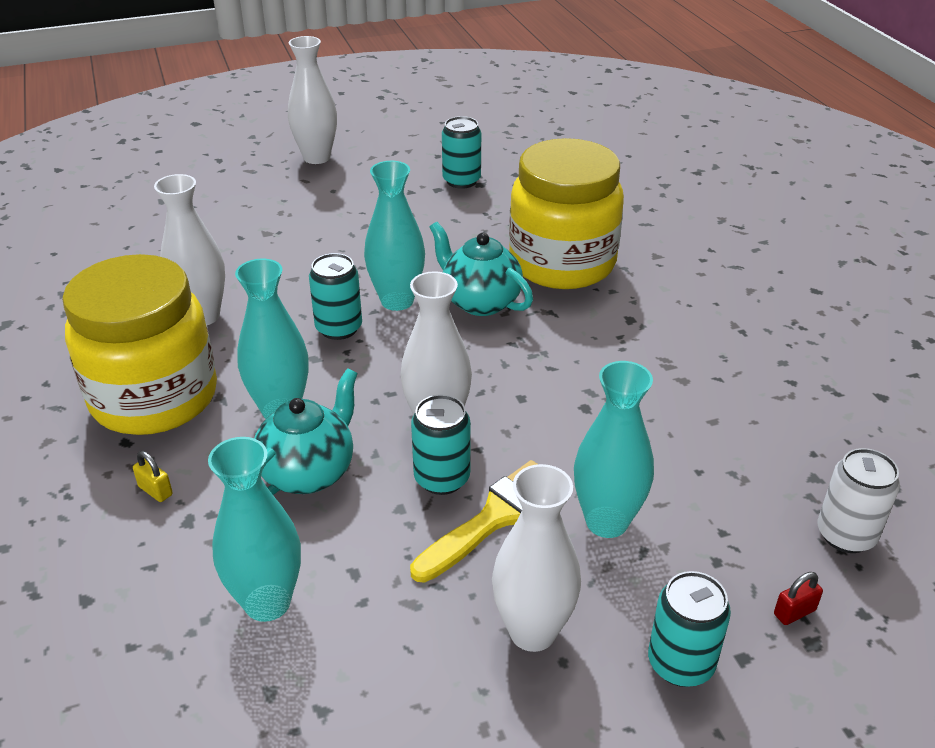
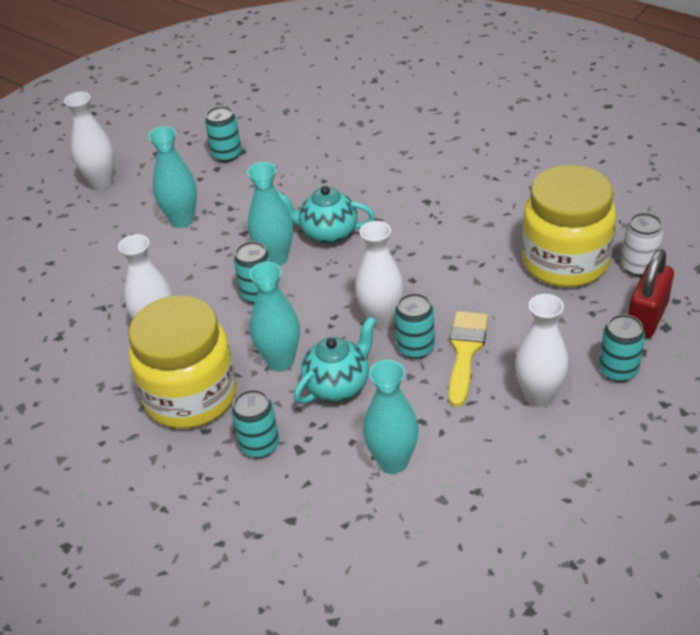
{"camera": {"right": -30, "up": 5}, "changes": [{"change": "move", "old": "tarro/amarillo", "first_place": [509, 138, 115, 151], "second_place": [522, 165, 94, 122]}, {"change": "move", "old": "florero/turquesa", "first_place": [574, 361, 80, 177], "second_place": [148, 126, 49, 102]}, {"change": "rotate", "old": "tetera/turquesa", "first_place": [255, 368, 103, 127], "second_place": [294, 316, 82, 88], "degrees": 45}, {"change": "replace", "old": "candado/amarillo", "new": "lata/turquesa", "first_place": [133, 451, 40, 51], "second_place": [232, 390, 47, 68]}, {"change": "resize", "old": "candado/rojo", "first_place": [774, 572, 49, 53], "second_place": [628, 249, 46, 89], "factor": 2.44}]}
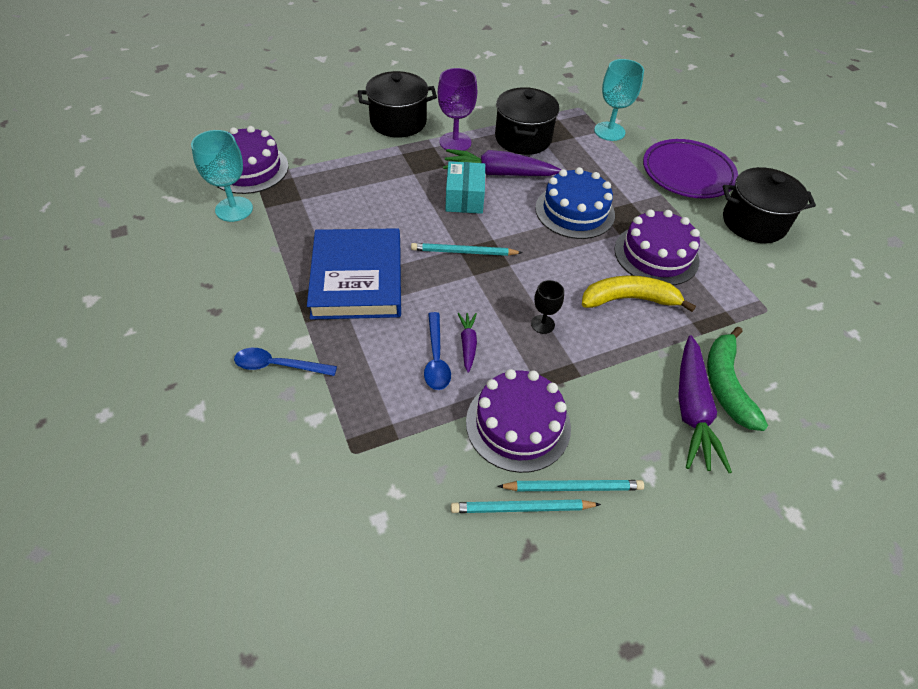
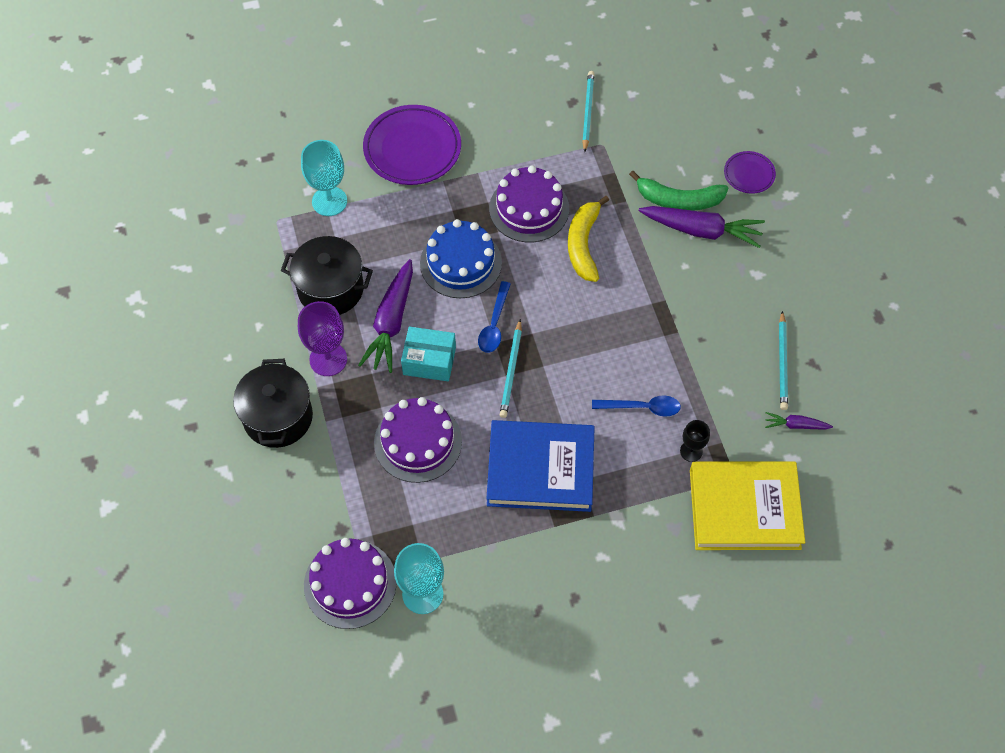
{"camera": {"right": -80, "up": 10}, "changes": [{"change": "delete", "old": "olla/negro", "first_place": [723, 167, 93, 76]}, {"change": "move", "old": "copa/negro", "first_place": [531, 280, 33, 54], "second_place": [680, 420, 30, 42]}, {"change": "move", "old": "zanahoria/morado", "first_place": [458, 313, 19, 60], "second_place": [765, 412, 68, 18]}, {"change": "move", "old": "cuchara/azul", "first_place": [234, 348, 103, 28], "second_place": [478, 281, 33, 72]}, {"change": "move", "old": "tarta/morado", "first_place": [466, 369, 105, 104], "second_place": [374, 397, 88, 86]}, {"change": "move", "old": "lápiz/turquesa", "first_place": [497, 480, 147, 11], "second_place": [582, 71, 12, 81]}, {"change": "insert", "new": "plato/morado", "second_place": [724, 151, 52, 43]}, {"change": "insert", "new": "libro/amarillo", "second_place": [690, 461, 115, 89]}]}
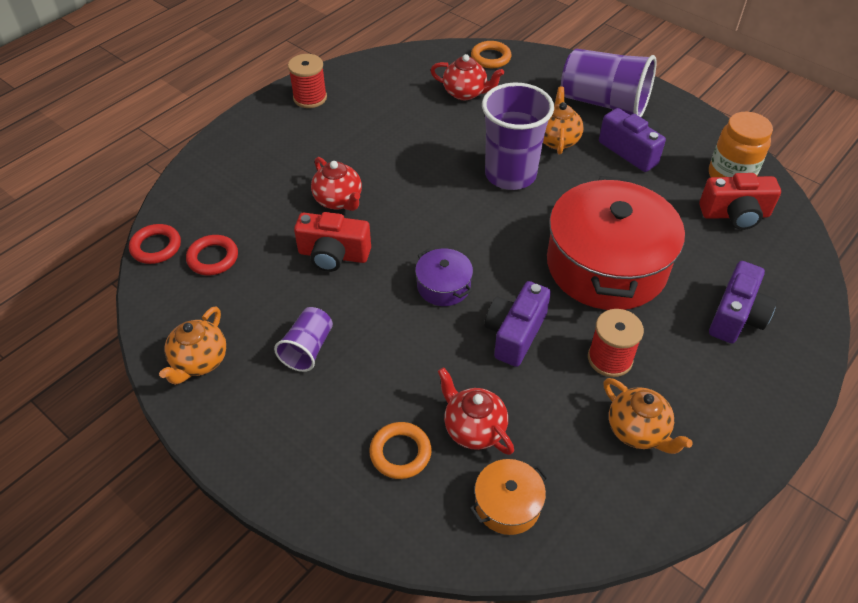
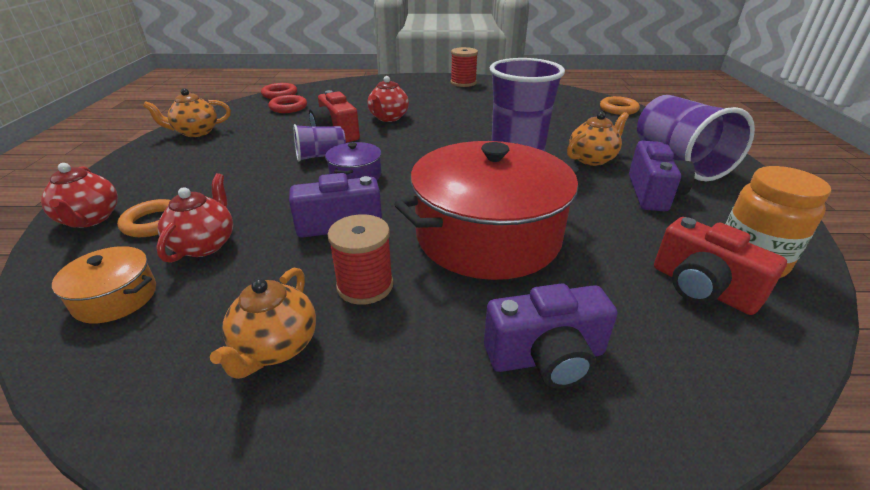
{"camera": {"right": 50, "up": -15}, "changes": [{"change": "move", "old": "tetera/rojo", "first_place": [430, 54, 74, 46], "second_place": [41, 163, 77, 65]}, {"change": "move", "old": "vaso/morado", "first_place": [274, 307, 59, 65], "second_place": [293, 124, 53, 37]}]}
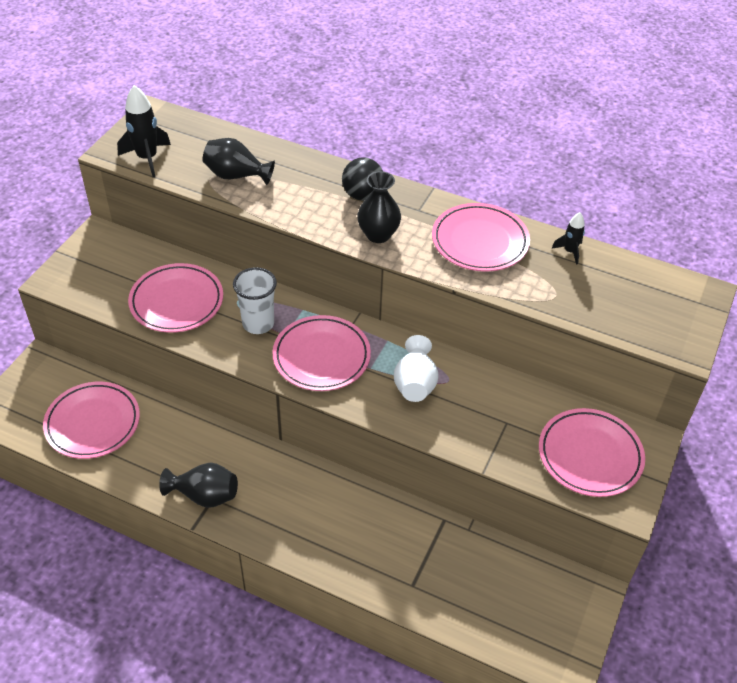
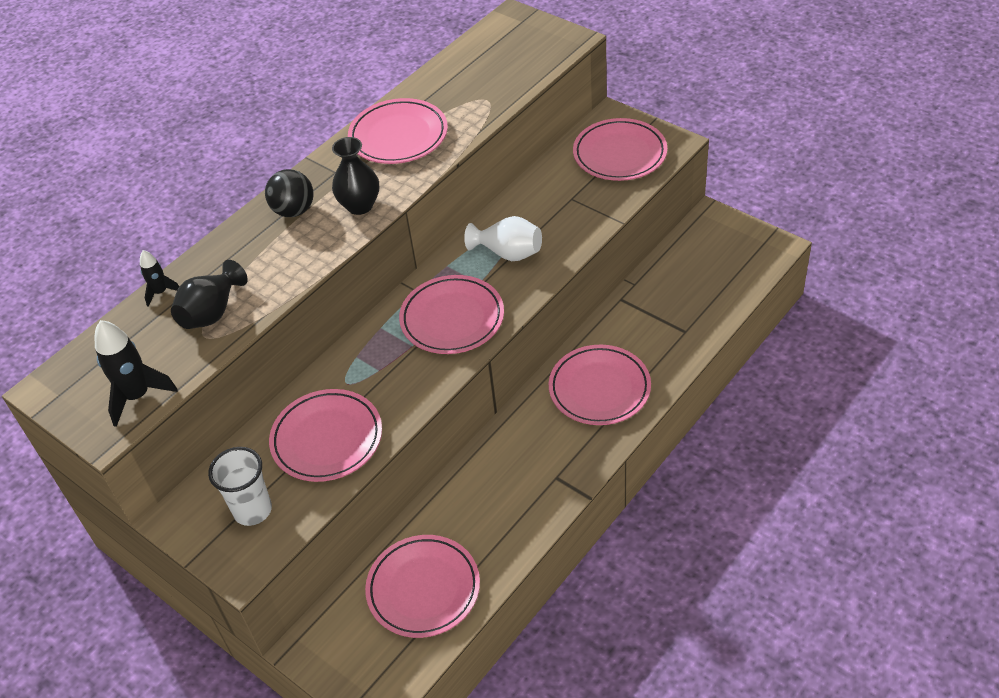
{"camera": {"right": -70, "up": 0}, "changes": [{"change": "move", "old": "cohete/negro", "first_place": [552, 212, 33, 53], "second_place": [140, 250, 39, 57]}, {"change": "move", "old": "vaso/blanco", "first_place": [233, 267, 44, 67], "second_place": [208, 447, 64, 79]}, {"change": "delete", "old": "florero/negro", "first_place": [159, 463, 79, 45]}, {"change": "insert", "new": "plato/rosa", "second_place": [549, 345, 102, 80]}]}
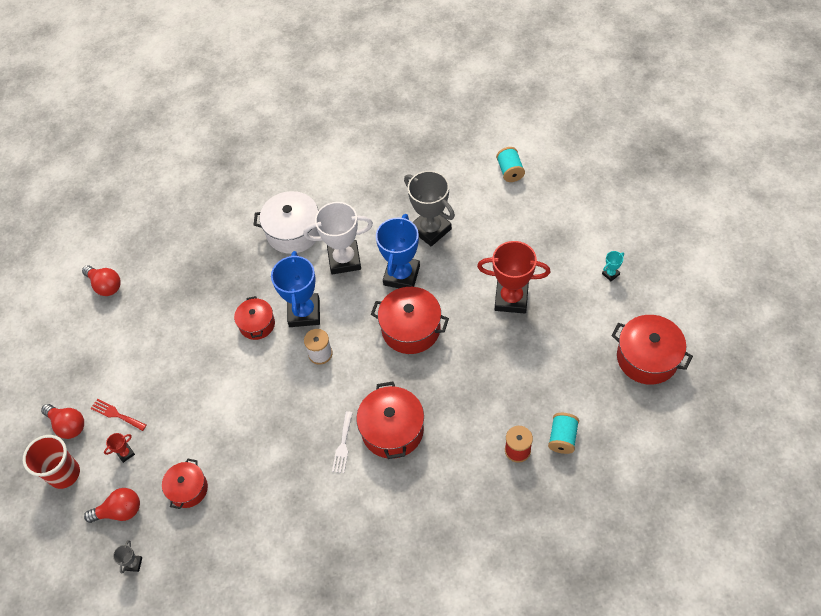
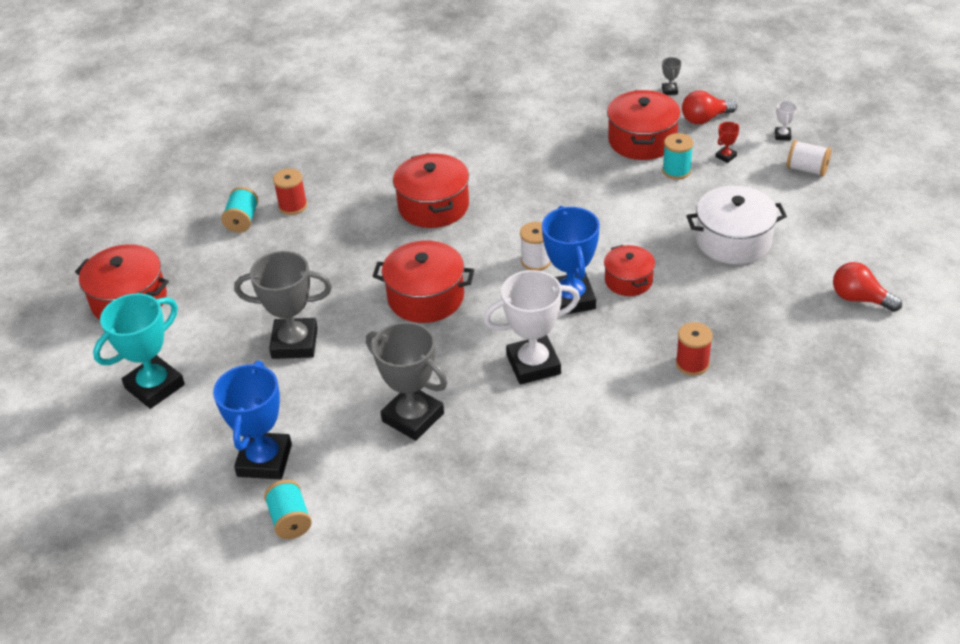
{"camera": {"right": 170, "up": -15}, "changes": [{"change": "move", "old": "olla/blanco", "first_place": [254, 191, 65, 63], "second_place": [686, 185, 101, 79]}, {"change": "move", "old": "trofeo/azul", "first_place": [376, 214, 44, 74], "second_place": [213, 361, 79, 119]}, {"change": "recolor", "old": "trofeo/rojo", "new": "trofeo/gris", "first_place": [477, 241, 74, 72], "second_place": [234, 251, 98, 108]}, {"change": "resize", "old": "trofeo/turquesa", "first_place": [602, 251, 22, 30], "second_place": [93, 293, 92, 116], "factor": 2.44}, {"change": "delete", "old": "tenedor/rojo", "first_place": [91, 399, 56, 32]}, {"change": "replace", "old": "bombilla/rojo", "new": "carrete/blanco", "first_place": [41, 404, 43, 35], "second_place": [787, 140, 44, 36]}, {"change": "delete", "old": "tenedor/blanco", "first_place": [332, 411, 21, 62]}, {"change": "replace", "old": "vaso/rojo", "new": "trofeo/blanco", "first_place": [23, 435, 57, 54], "second_place": [775, 101, 22, 39]}, {"change": "resize", "old": "olla/rojo", "first_place": [162, 458, 46, 51], "second_place": [607, 90, 74, 70], "factor": 1.6}, {"change": "insert", "new": "carrete/turquesa", "second_place": [662, 133, 31, 47]}, {"change": "insert", "new": "carrete/rojo", "second_place": [676, 322, 37, 54]}]}
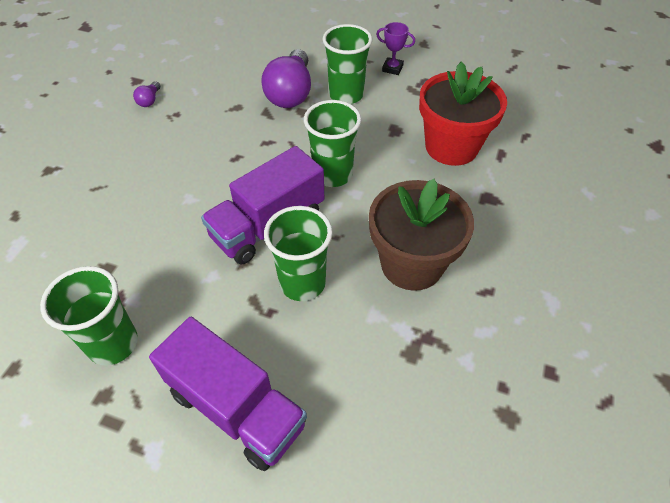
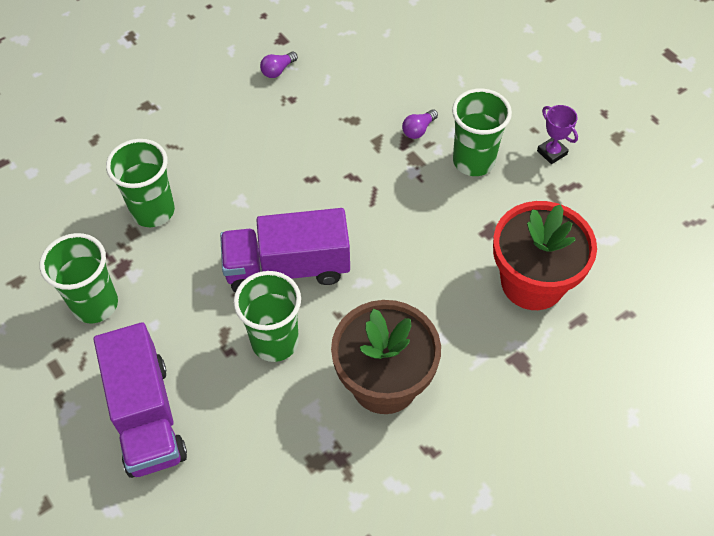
{"camera": {"right": 35, "up": 5}, "changes": [{"change": "resize", "old": "bombilla/morado", "first_place": [261, 49, 50, 59], "second_place": [402, 109, 36, 30], "factor": 0.43}, {"change": "move", "old": "vaso/verde", "first_place": [304, 100, 57, 87], "second_place": [106, 139, 69, 88]}]}
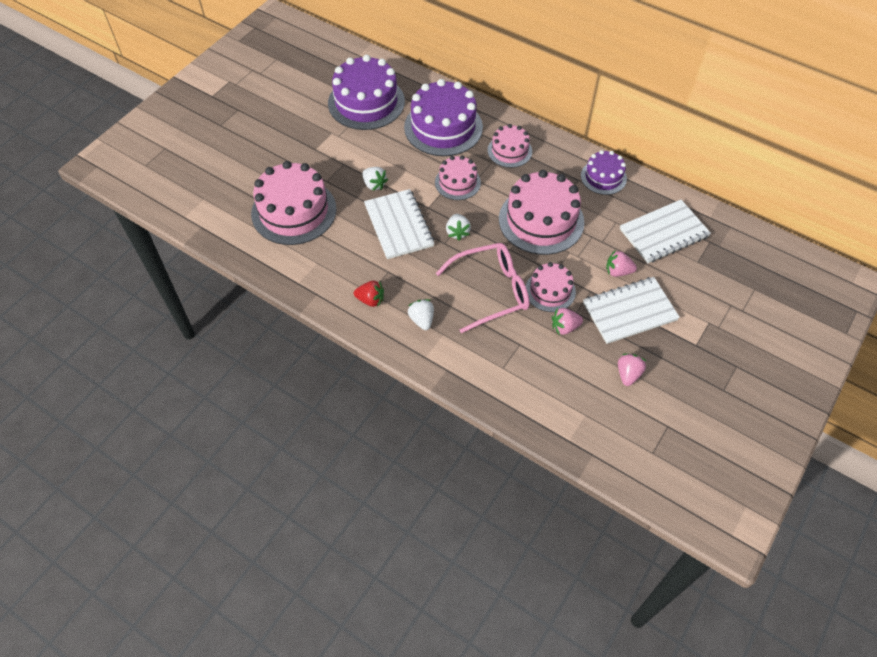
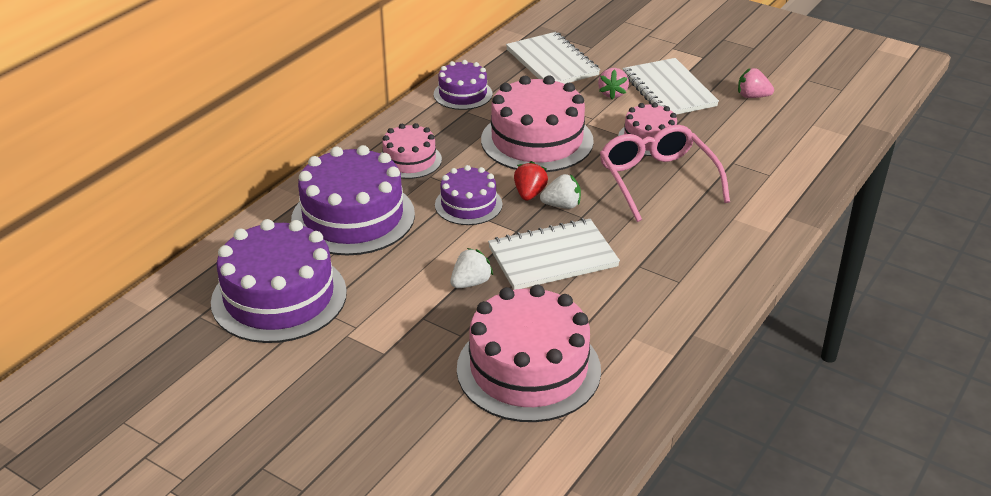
{"camera": {"right": -90, "up": -20}, "changes": [{"change": "recolor", "old": "tarta/rosa", "new": "tarta/morado", "first_place": [435, 155, 46, 45], "second_place": [435, 165, 67, 60]}, {"change": "move", "old": "fresa/rojo", "first_place": [354, 280, 30, 27], "second_place": [514, 161, 34, 40]}, {"change": "delete", "old": "fresa/blanco", "first_place": [408, 299, 26, 31]}, {"change": "delete", "old": "fresa/rosa", "first_place": [552, 308, 31, 27]}]}
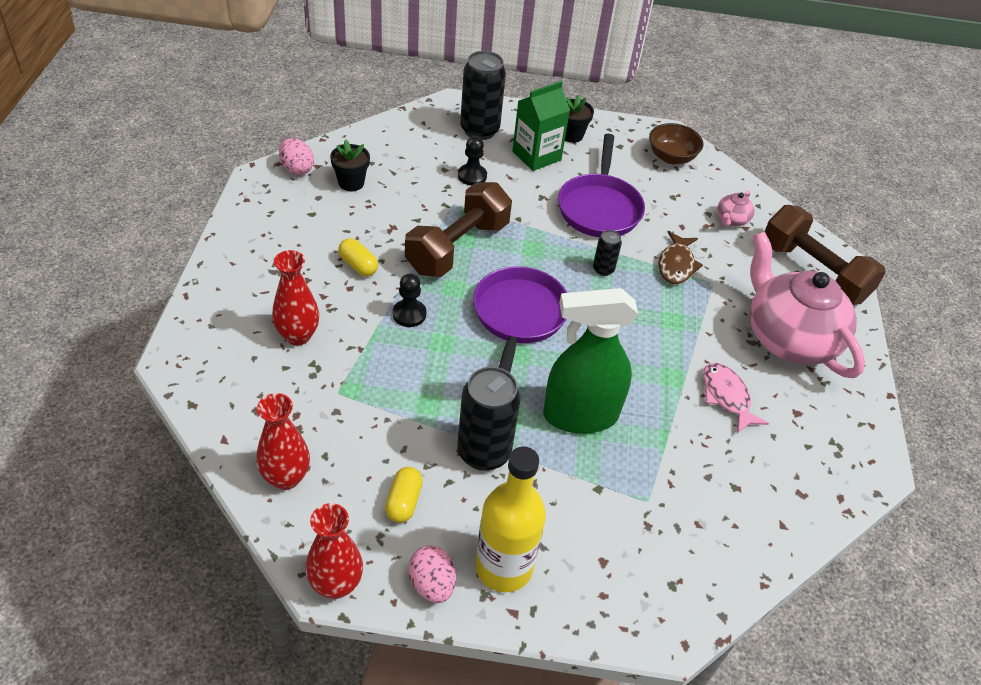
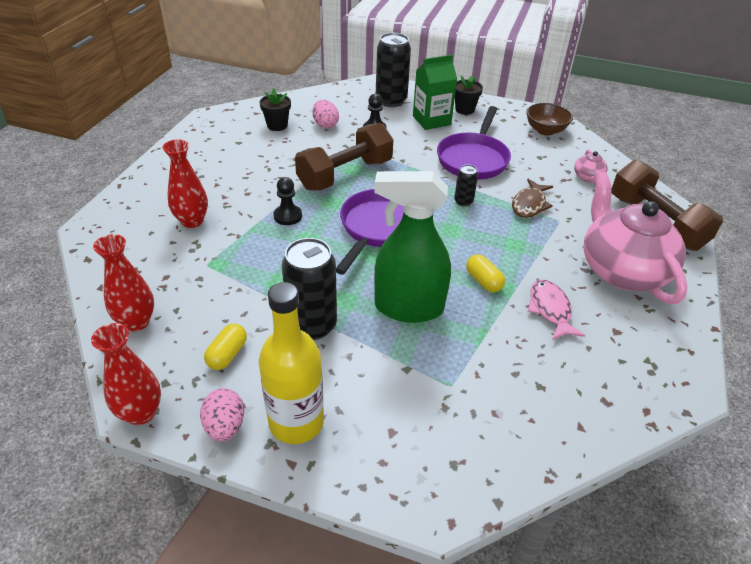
{"camera": {"right": 15, "up": -5}, "changes": [{"change": "move", "old": "huevo/rosa", "first_place": [279, 138, 35, 37], "second_place": [313, 100, 26, 29]}, {"change": "rotate", "old": "tetera/rosa", "first_place": [717, 191, 38, 35], "second_place": [574, 150, 34, 33], "degrees": -45}, {"change": "move", "old": "cápsula/amarillo", "first_place": [338, 238, 40, 38], "second_place": [466, 254, 39, 38]}]}
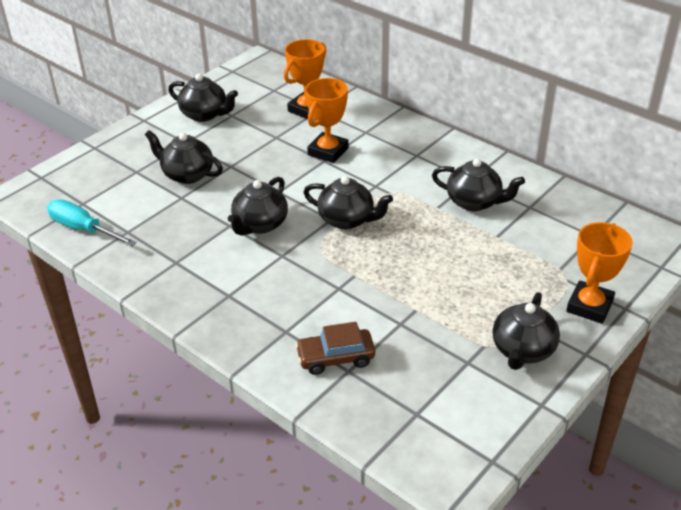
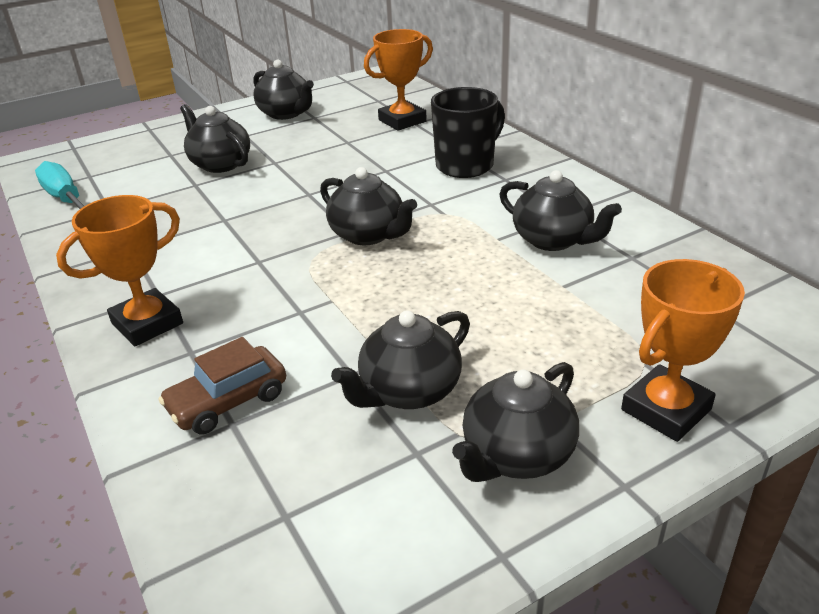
{"camera": {"right": 20, "up": -5}, "changes": [{"change": "move", "old": "trofeo/naranja", "first_place": [305, 78, 44, 85], "second_place": [56, 195, 127, 151]}, {"change": "move", "old": "tetera/negro", "first_place": [228, 177, 60, 59], "second_place": [331, 310, 139, 99]}, {"change": "rotate", "old": "coche/marrón", "first_place": [295, 322, 80, 53], "second_place": [158, 337, 128, 97], "degrees": -45}, {"change": "insert", "new": "taza/negro", "second_place": [431, 87, 74, 91]}]}
